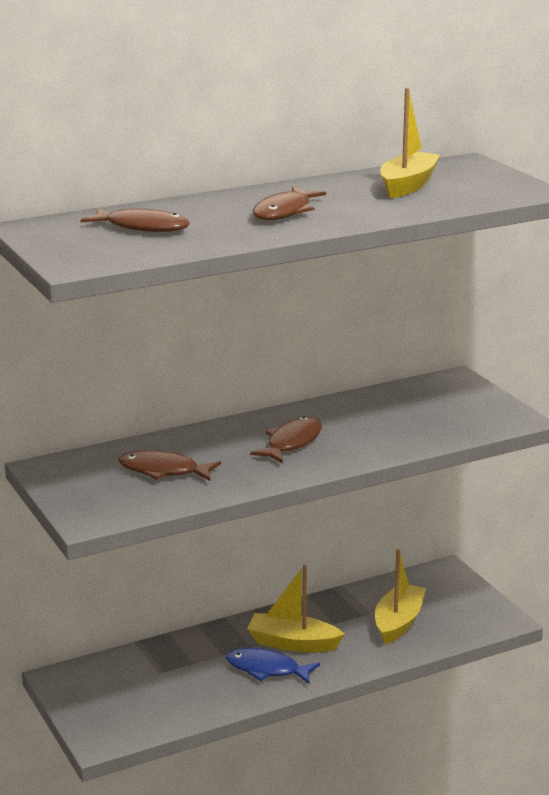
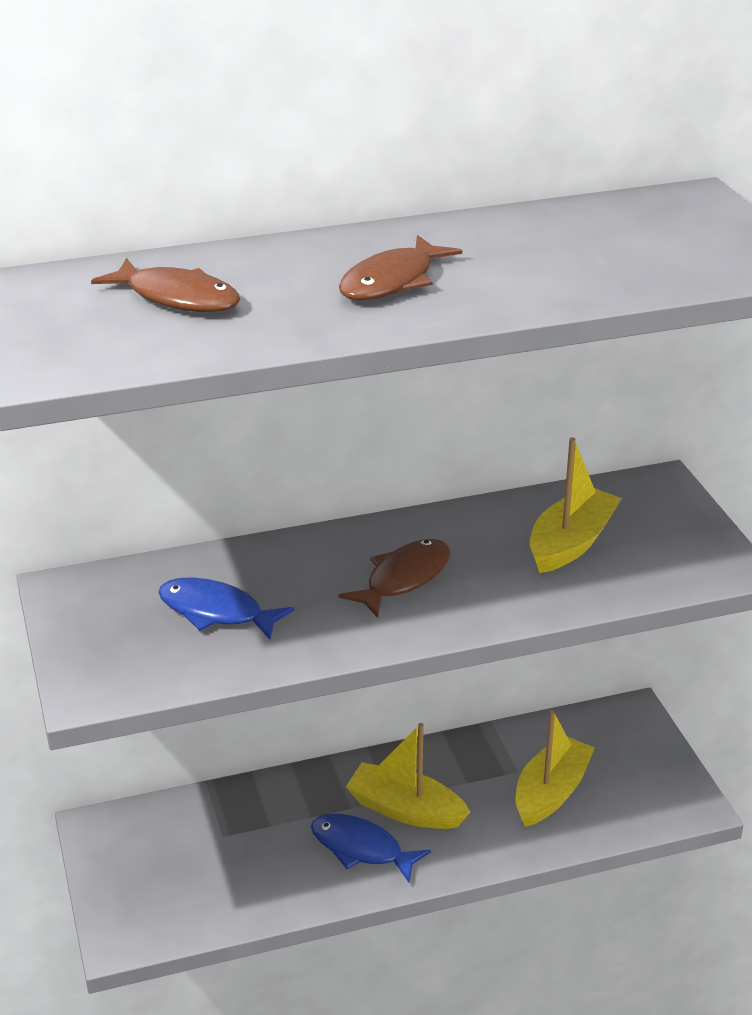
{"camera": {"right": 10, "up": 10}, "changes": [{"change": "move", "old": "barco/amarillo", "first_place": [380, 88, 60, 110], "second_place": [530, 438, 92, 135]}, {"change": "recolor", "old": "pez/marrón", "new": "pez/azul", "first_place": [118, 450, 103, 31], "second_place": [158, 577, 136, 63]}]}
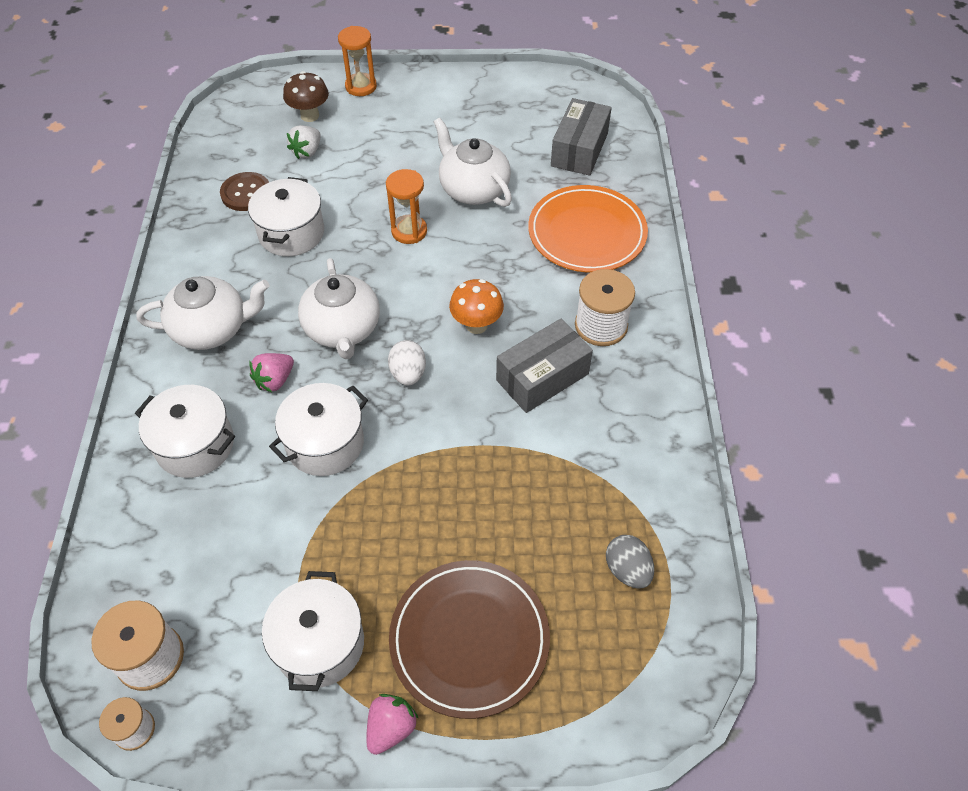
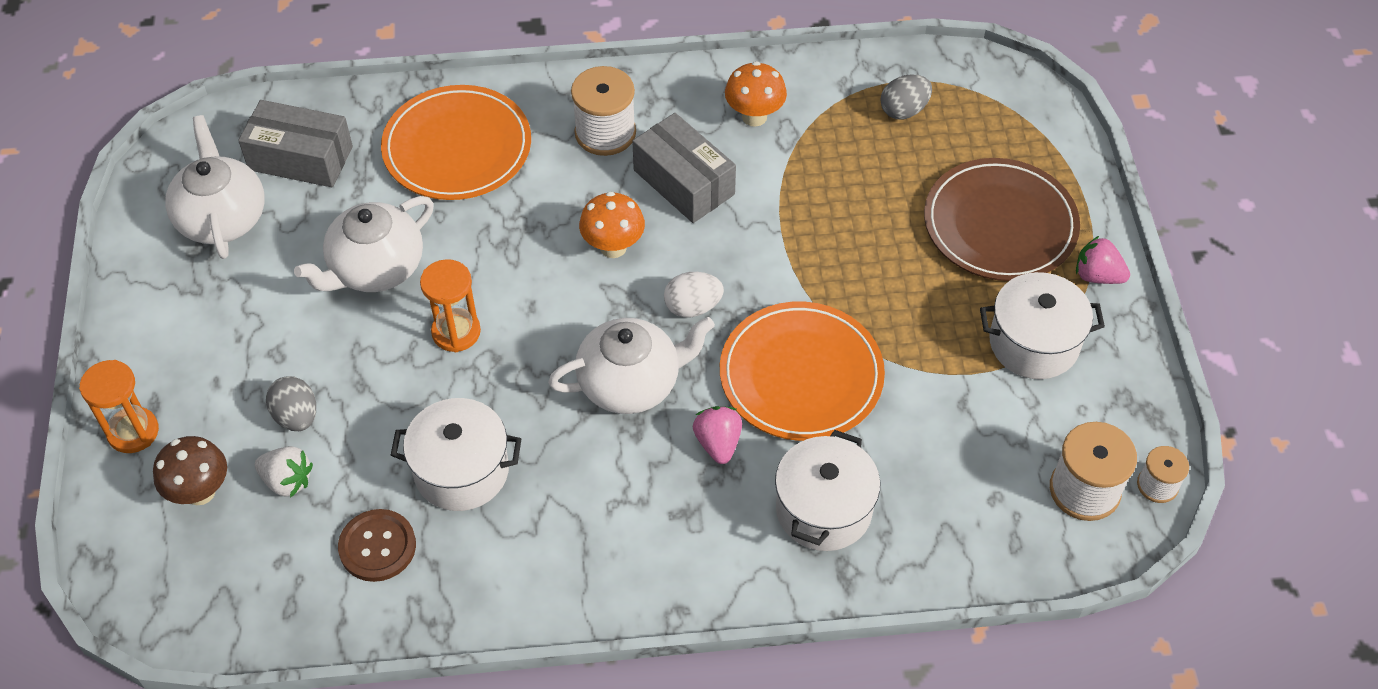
{"camera": {"right": -95, "up": 0}, "changes": [{"change": "move", "old": "tetera/blanco", "first_place": [137, 276, 133, 74], "second_place": [165, 115, 100, 144]}, {"change": "rotate", "old": "fresa/rosa", "first_place": [250, 353, 44, 39], "second_place": [693, 406, 49, 58], "degrees": -135}, {"change": "replace", "old": "olla/blanco", "new": "plato/naranja", "first_place": [269, 383, 99, 93], "second_place": [720, 302, 165, 139]}, {"change": "insert", "new": "seta/naranja", "second_place": [725, 61, 62, 66]}, {"change": "insert", "new": "huevo/gris", "second_place": [266, 376, 50, 55]}]}
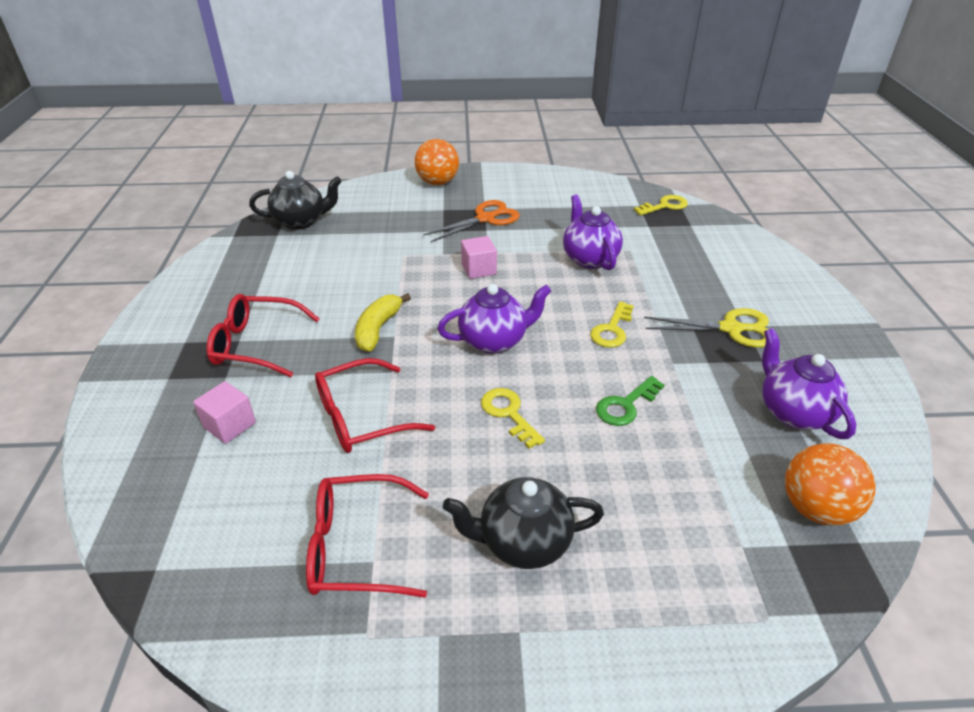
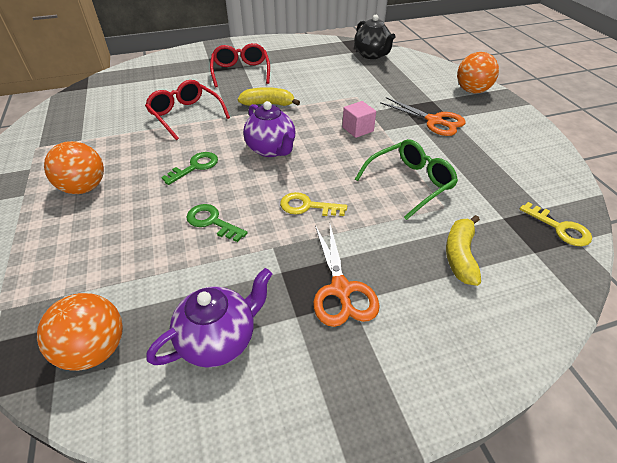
{"camera": {"right": 75, "up": 5}, "changes": [{"change": "replace", "old": "tetera/morado", "new": "gafas/verde", "first_place": [563, 194, 60, 76], "second_place": [355, 139, 103, 81]}, {"change": "recolor", "old": "tijeras/amarillo", "new": "tijeras/naranja", "first_place": [644, 308, 125, 40], "second_place": [313, 225, 67, 102]}, {"change": "delete", "old": "cubo/rosa", "first_place": [193, 381, 63, 63]}, {"change": "recolor", "old": "llave/amarillo", "new": "llave/verde", "first_place": [481, 388, 64, 61], "second_place": [161, 152, 57, 33]}, {"change": "delete", "old": "gafas/rojo", "first_place": [306, 474, 123, 124]}, {"change": "replace", "old": "tetera/negro", "new": "pelota/naranja", "first_place": [443, 477, 161, 92], "second_place": [44, 141, 60, 53]}, {"change": "insert", "new": "plátano/amarillo", "second_place": [446, 215, 35, 71]}]}
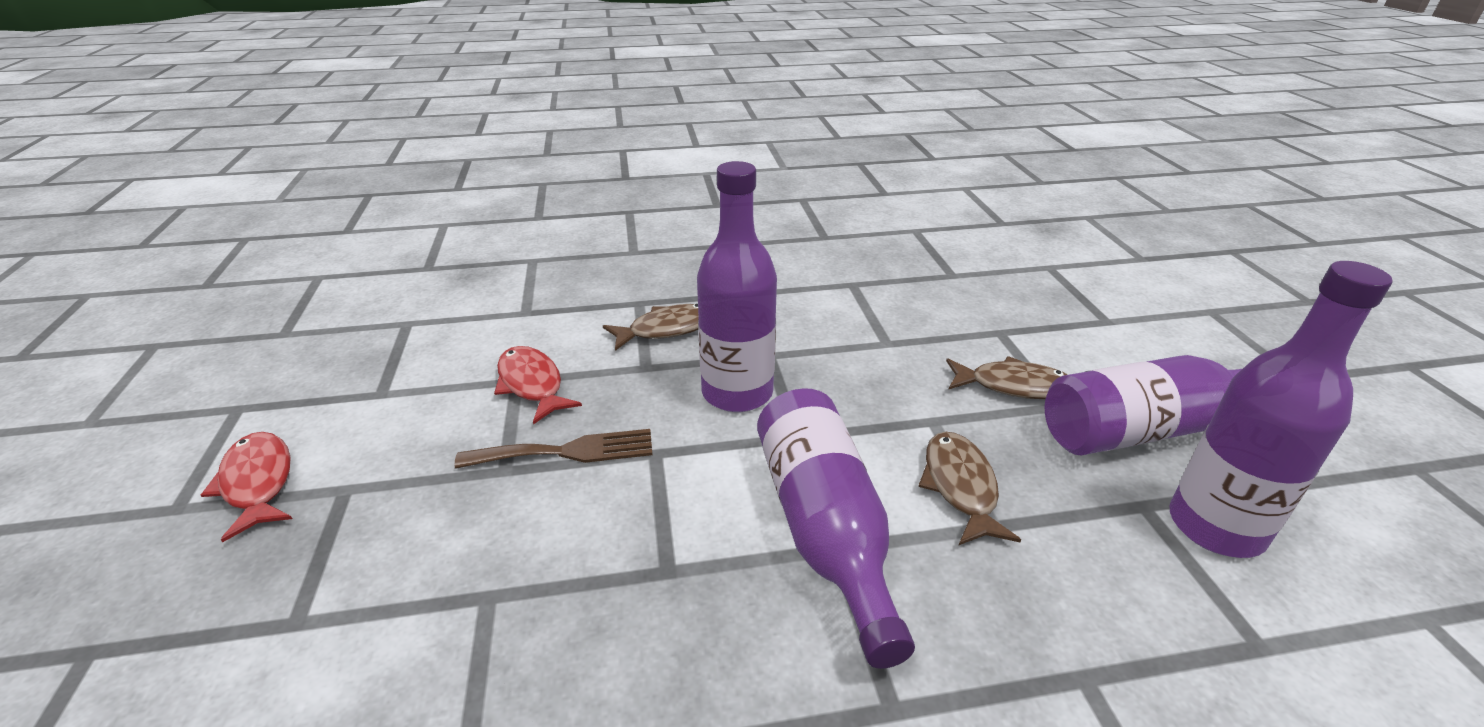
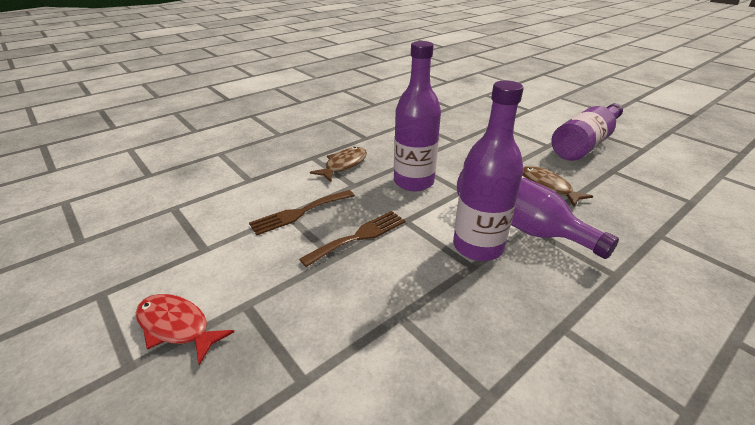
{"camera": {"right": -30, "up": 0}, "changes": [{"change": "move", "old": "botella/morado", "first_place": [1169, 261, 224, 297], "second_place": [453, 81, 71, 180]}, {"change": "replace", "old": "pez/rojo", "new": "tenedor/marrón", "first_place": [494, 346, 88, 78], "second_place": [249, 190, 106, 45]}, {"change": "delete", "old": "pez/marrón", "first_place": [946, 356, 122, 43]}]}
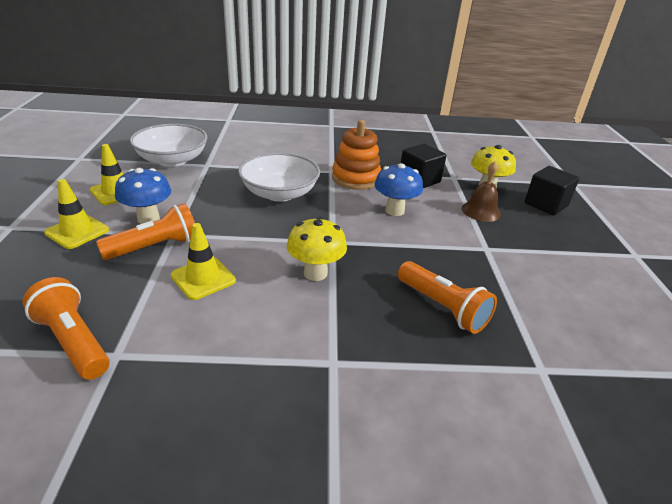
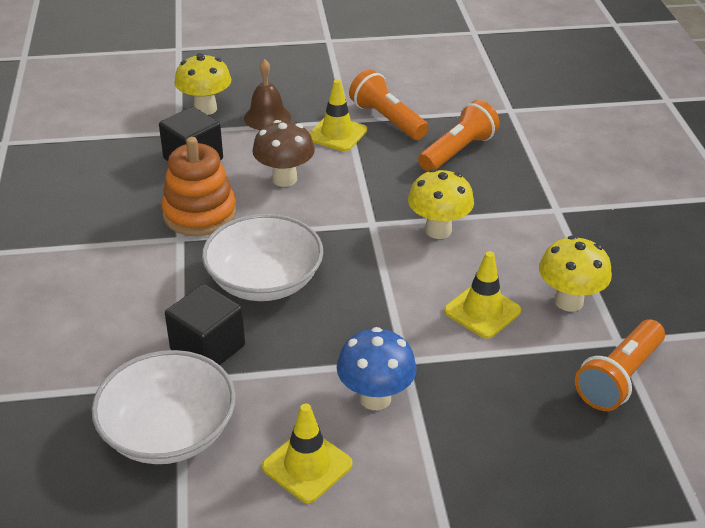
{"camera": {"right": -95, "up": 5}, "changes": [{"change": "recolor", "old": "seta/azul", "new": "seta/marrón", "first_place": [374, 163, 49, 53], "second_place": [252, 120, 63, 67]}, {"change": "move", "old": "cubo/negro", "first_place": [524, 166, 55, 50], "second_place": [165, 284, 80, 81]}, {"change": "move", "old": "cono de tráfico/amarillo", "first_place": [44, 179, 65, 70], "second_place": [309, 79, 58, 72]}, {"change": "move", "old": "lámpara de mano/naranja", "first_place": [96, 203, 99, 57], "second_place": [349, 69, 79, 71]}, {"change": "insert", "new": "seta/amarillo", "second_place": [539, 236, 73, 76]}]}
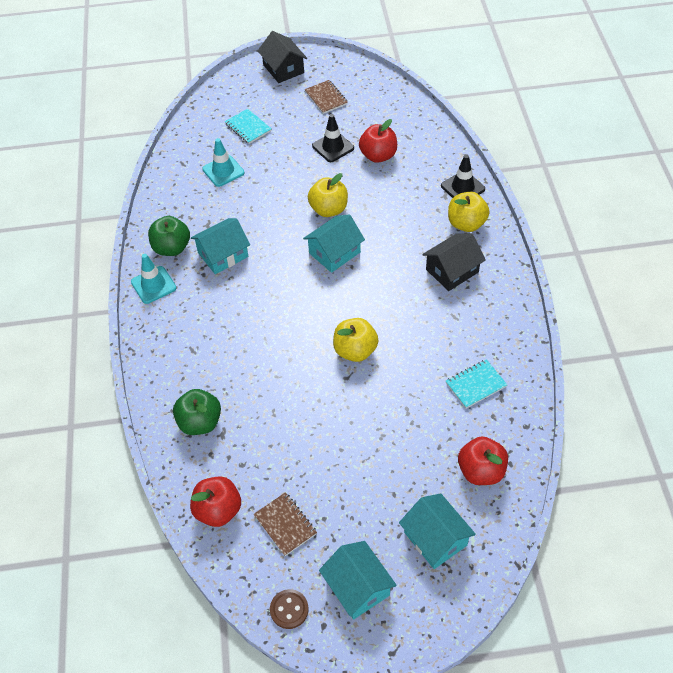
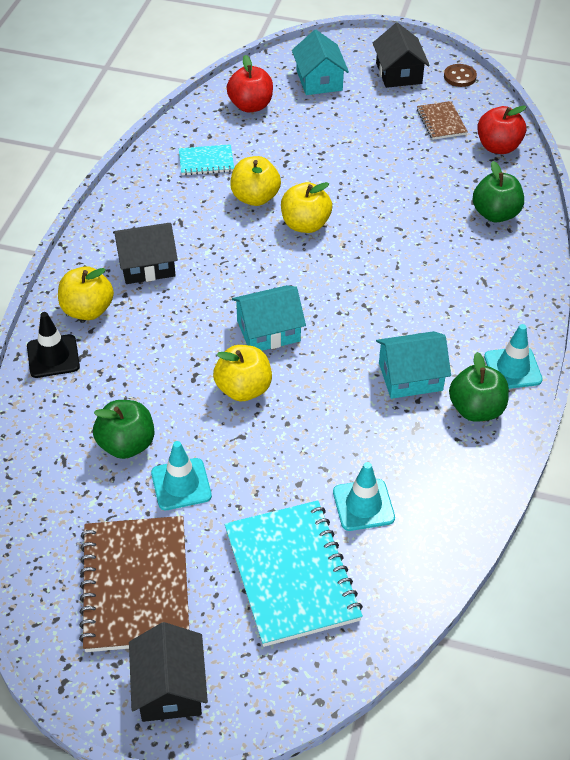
{"camera": {"right": -160, "up": -5}, "changes": [{"change": "resize", "old": "cuaderno/marrón", "first_place": [305, 80, 43, 34], "second_place": [79, 516, 110, 136], "factor": 1.98}, {"change": "resize", "old": "cuaderno/turquesa", "first_place": [225, 109, 47, 35], "second_place": [225, 500, 138, 147], "factor": 1.98}, {"change": "recolor", "old": "cono de tráfico/negro", "new": "cono de tráfico/turquesa", "first_place": [312, 114, 42, 48], "second_place": [151, 441, 61, 69]}, {"change": "recolor", "old": "manzana/rojo", "new": "manzana/verde", "first_place": [359, 119, 38, 44], "second_place": [93, 400, 61, 59]}, {"change": "recolor", "old": "casa/turquesa", "new": "casa/negro", "first_place": [319, 541, 78, 79], "second_place": [373, 23, 57, 65]}, {"change": "insert", "new": "manzana/amarillo", "second_place": [230, 156, 51, 50]}]}
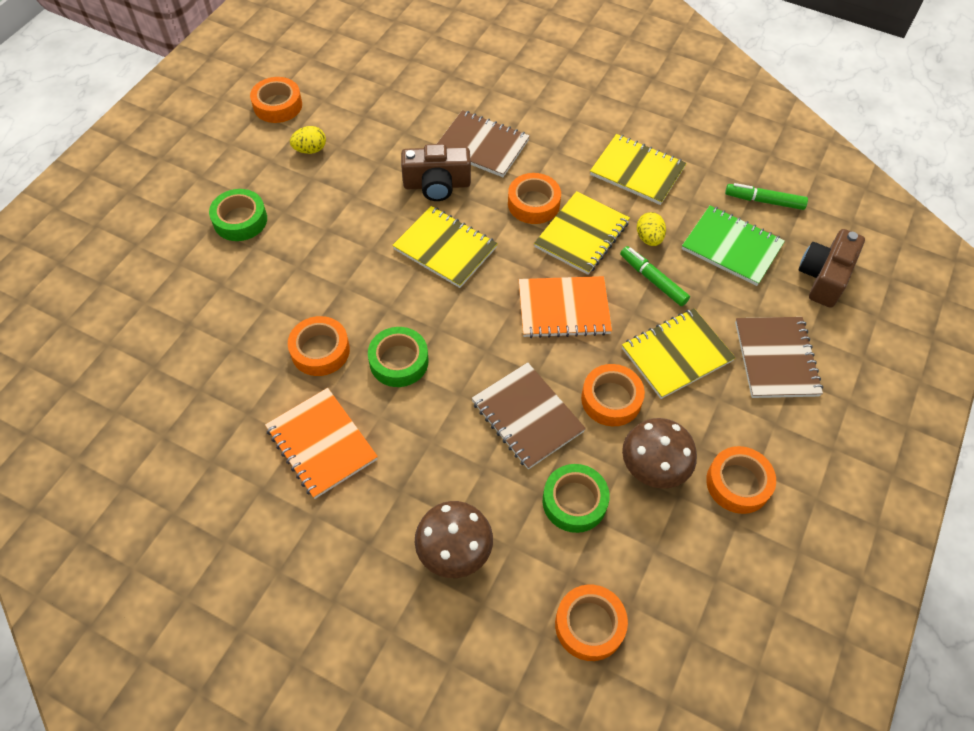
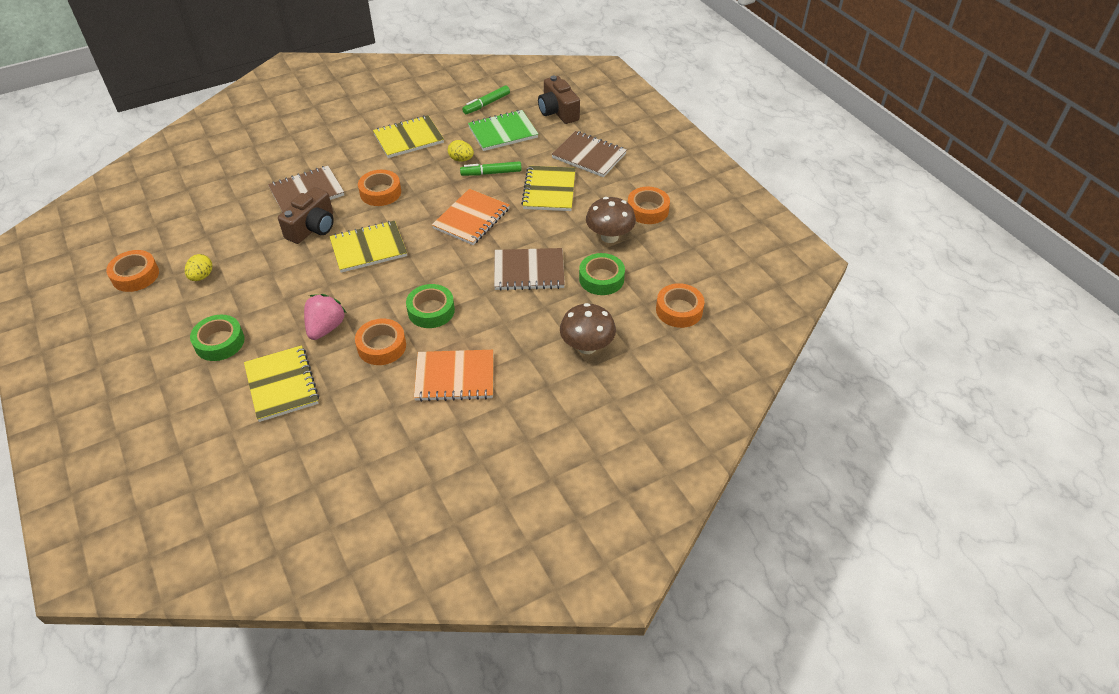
{"camera": {"right": -55, "up": -10}, "changes": [{"change": "move", "old": "cuaderno/amarillo", "first_place": [534, 191, 96, 84], "second_place": [244, 345, 75, 77]}, {"change": "delete", "old": "cinta adhesiva/naranja", "first_place": [581, 364, 64, 62]}, {"change": "insert", "new": "fresa/rosa", "second_place": [304, 294, 42, 46]}]}
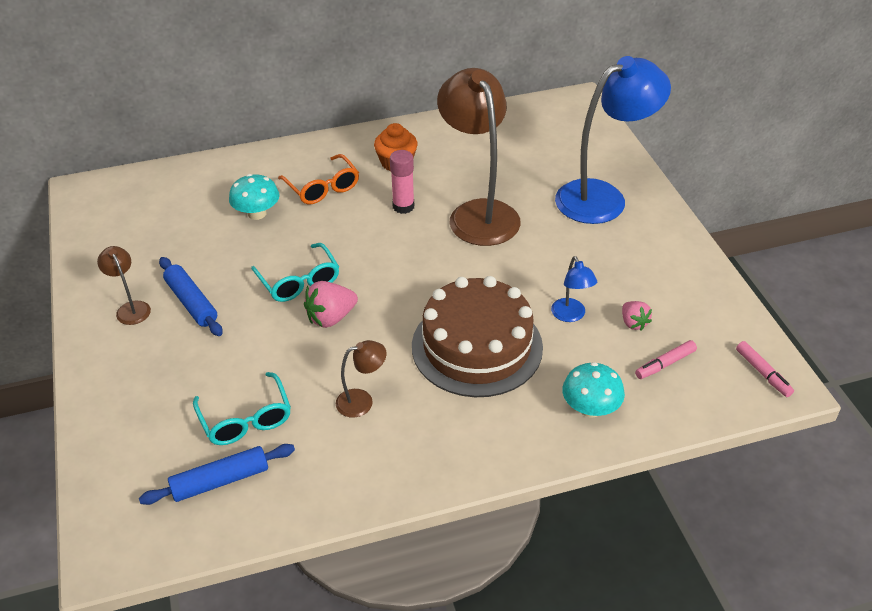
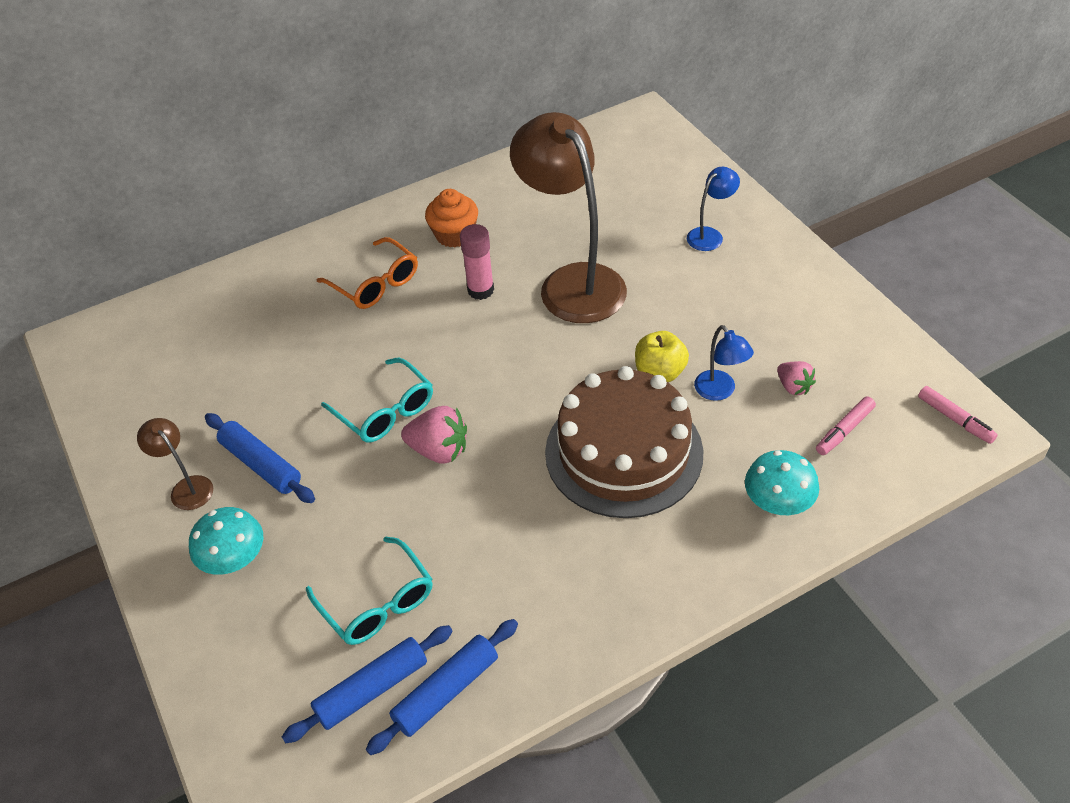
{"camera": {"right": -10, "up": 5}, "changes": [{"change": "resize", "old": "lámpara/azul", "first_place": [555, 56, 116, 168], "second_place": [687, 167, 53, 84], "factor": 0.43}, {"change": "move", "old": "seta/turquesa", "first_place": [229, 174, 51, 46], "second_place": [189, 507, 74, 68]}, {"change": "rotate", "old": "fresa/rosa", "first_place": [304, 281, 54, 47], "second_place": [401, 406, 66, 58], "degrees": -120}, {"change": "delete", "old": "lámpara/marrón", "first_place": [336, 340, 50, 78]}, {"change": "insert", "new": "manzana/amarillo", "second_place": [635, 331, 54, 51]}, {"change": "insert", "new": "rodillo/azul", "second_place": [366, 619, 152, 136]}]}
